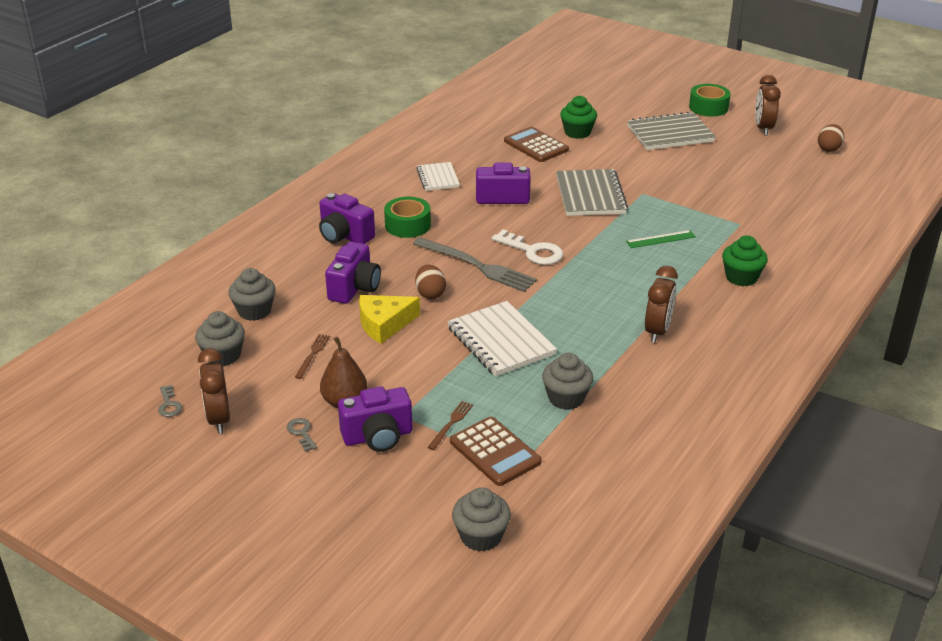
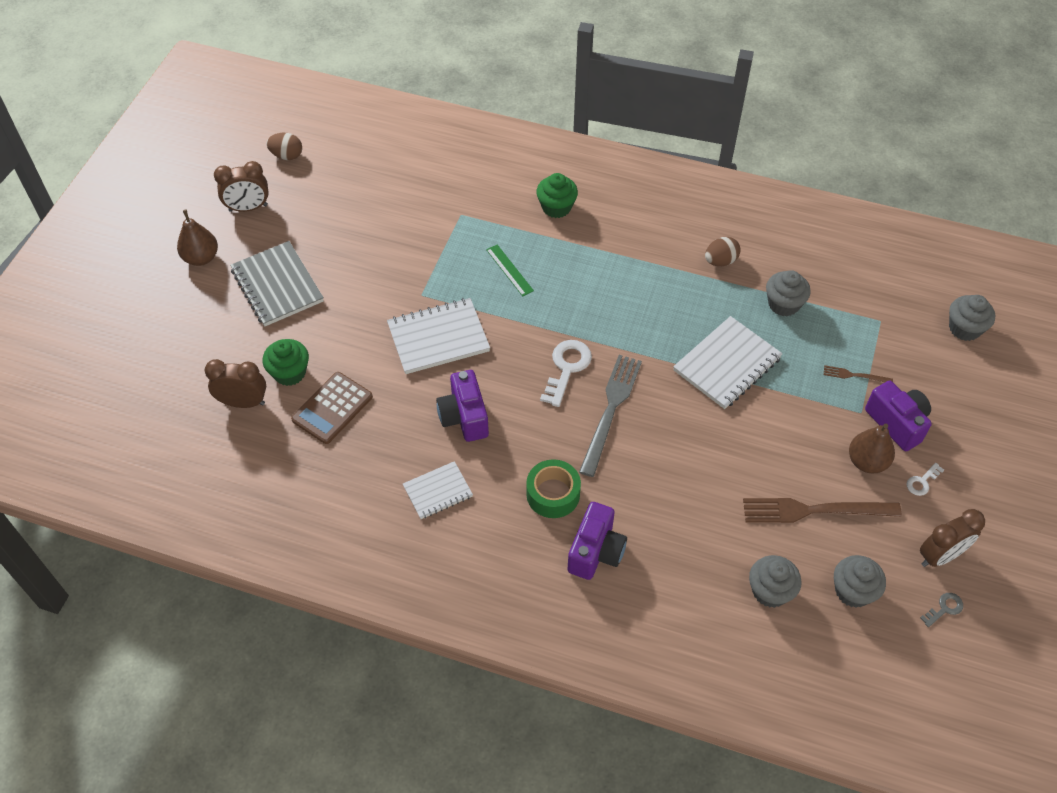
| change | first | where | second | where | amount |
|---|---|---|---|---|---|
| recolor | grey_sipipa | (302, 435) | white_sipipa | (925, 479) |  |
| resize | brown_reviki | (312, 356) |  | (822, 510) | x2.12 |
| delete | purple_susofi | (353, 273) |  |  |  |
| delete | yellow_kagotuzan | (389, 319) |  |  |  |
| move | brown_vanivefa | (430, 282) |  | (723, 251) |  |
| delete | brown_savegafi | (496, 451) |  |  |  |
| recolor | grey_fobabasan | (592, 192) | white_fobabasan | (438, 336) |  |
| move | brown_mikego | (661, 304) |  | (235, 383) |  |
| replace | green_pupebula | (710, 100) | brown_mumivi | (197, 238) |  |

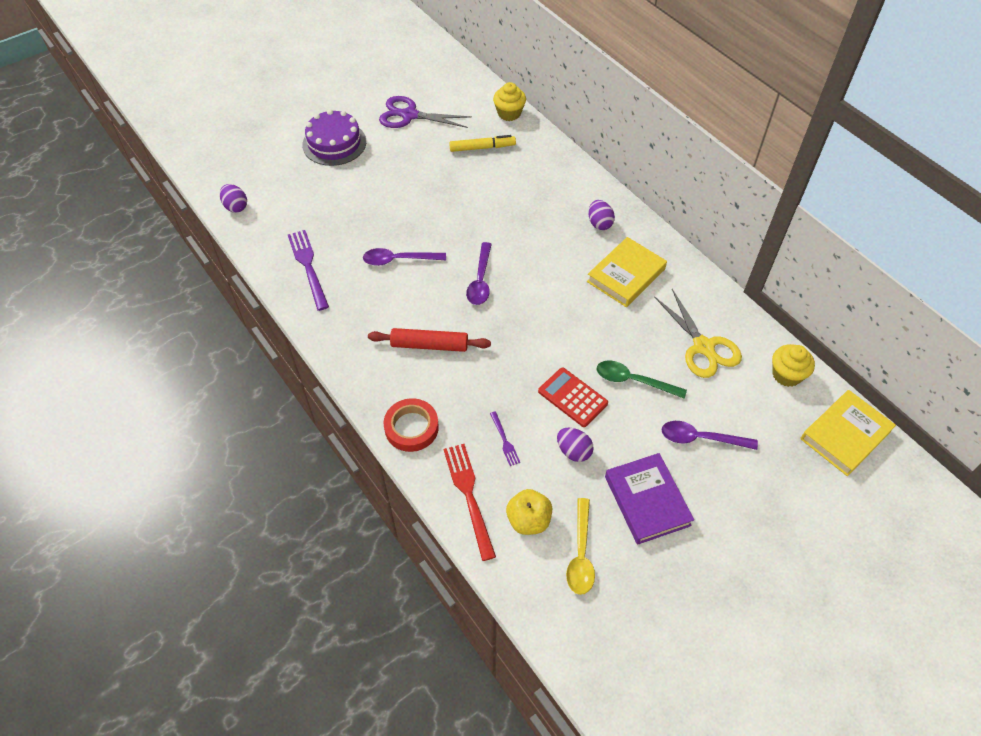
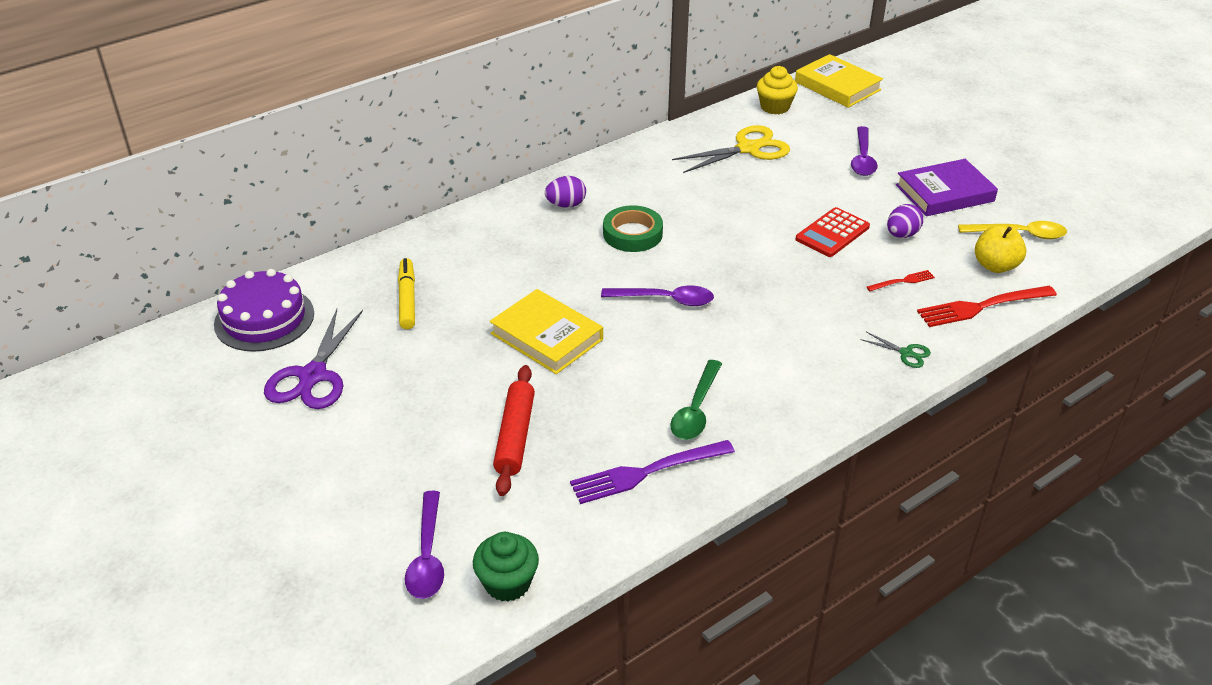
| change | first | where | second | where | amount |
|---|---|---|---|---|---|
| replace | purple_vanivefa | (233, 198) | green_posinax | (506, 567) |  |
| move | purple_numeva | (334, 137) |  | (264, 310) |  |
| move | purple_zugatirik | (404, 257) |  | (424, 545) |  |
| move | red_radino | (429, 340) |  | (514, 430) |  |
| replace | red_pupebula | (411, 425) | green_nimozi | (896, 350) |  |
| recolor | purple_reviki | (505, 438) | red_reviki | (901, 280) |  |
| delete | yellow_posinax | (509, 101) |  |  |  |
| move | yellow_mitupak | (627, 272) |  | (546, 331) |  |
| move | green_zugatirik | (642, 379) |  | (696, 400) |  |
| insert |  |  | green_pupebula | (633, 228) |  |

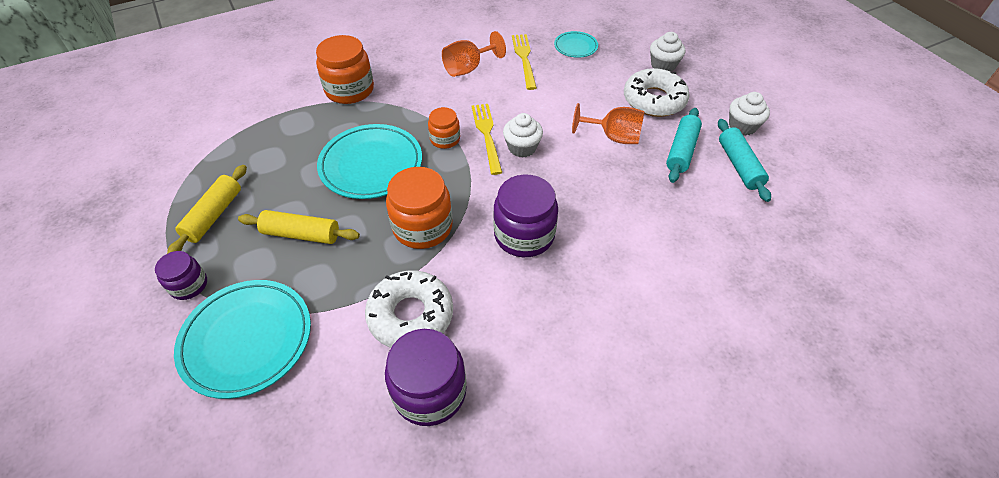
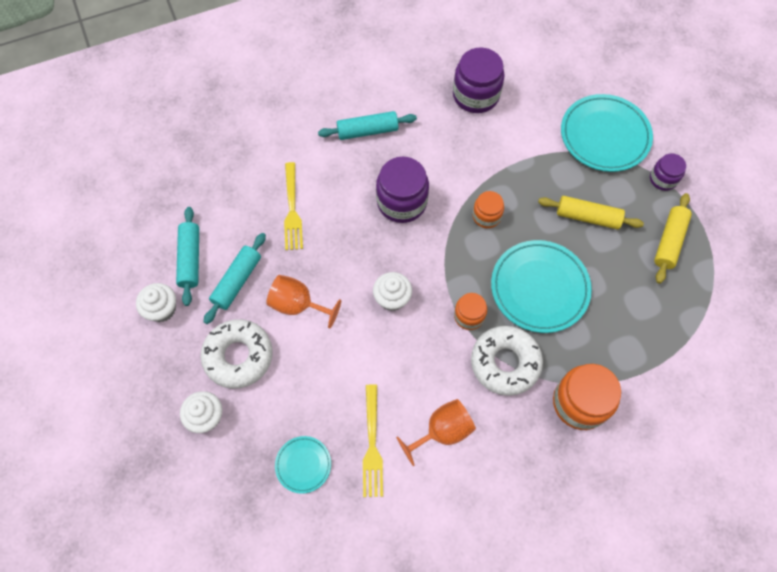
| change | first | where | second | where | amount |
|---|---|---|---|---|---|
| move | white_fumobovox | (409, 309) |  | (507, 361) |  |
| resize | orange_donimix | (419, 208) |  | (488, 209) | x0.57 |
| move | yellow_reviki | (487, 139) |  | (293, 206) |  |
| insert |  |  | turquoise_radino | (367, 125) |  |

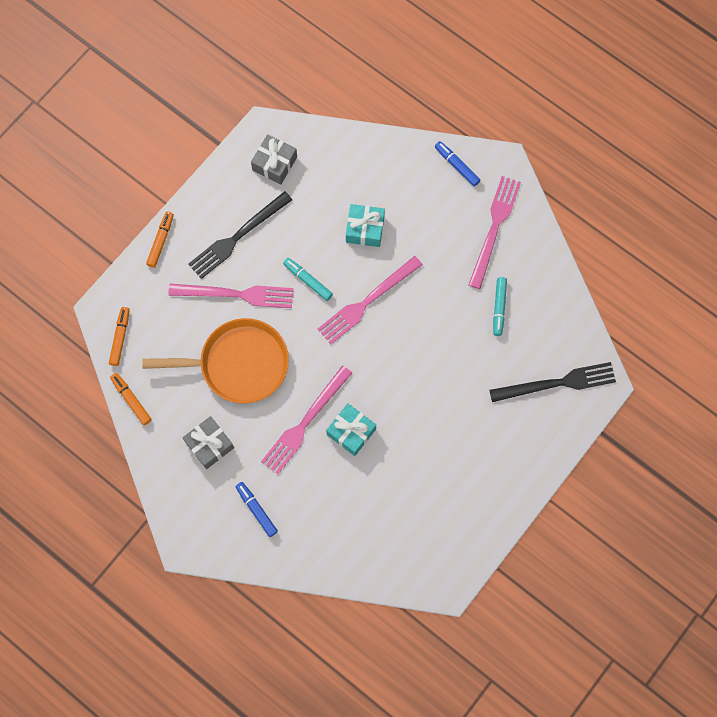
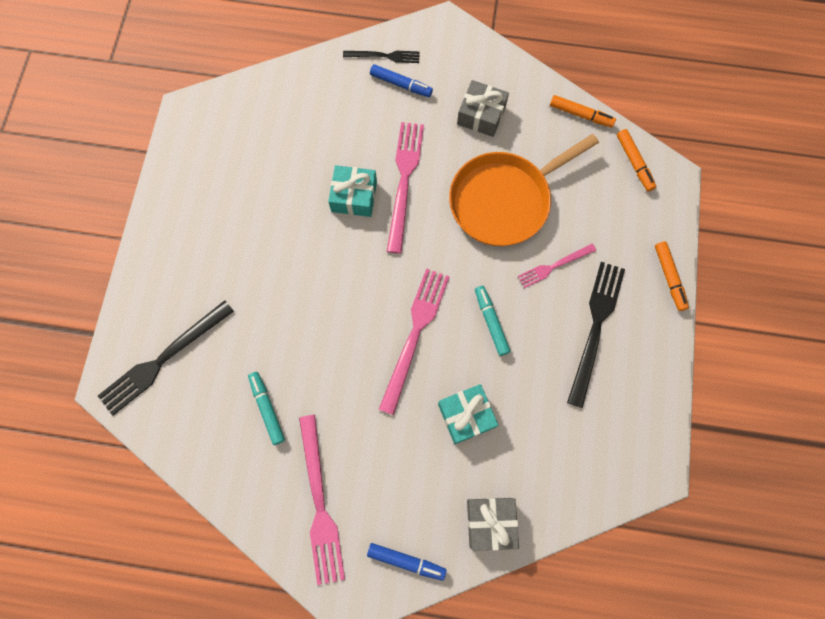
| change | first | where | second | where | amount |
|---|---|---|---|---|---|
| resize | pink_reviki | (230, 296) |  | (557, 266) | x0.57 |
| move | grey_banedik | (274, 159) |  | (493, 524) |  |
| rotate | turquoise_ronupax | (308, 279) |  | (493, 321) | 120 degrees counterclockwise |
| insert |  |  | black_reviki | (381, 57) |  |

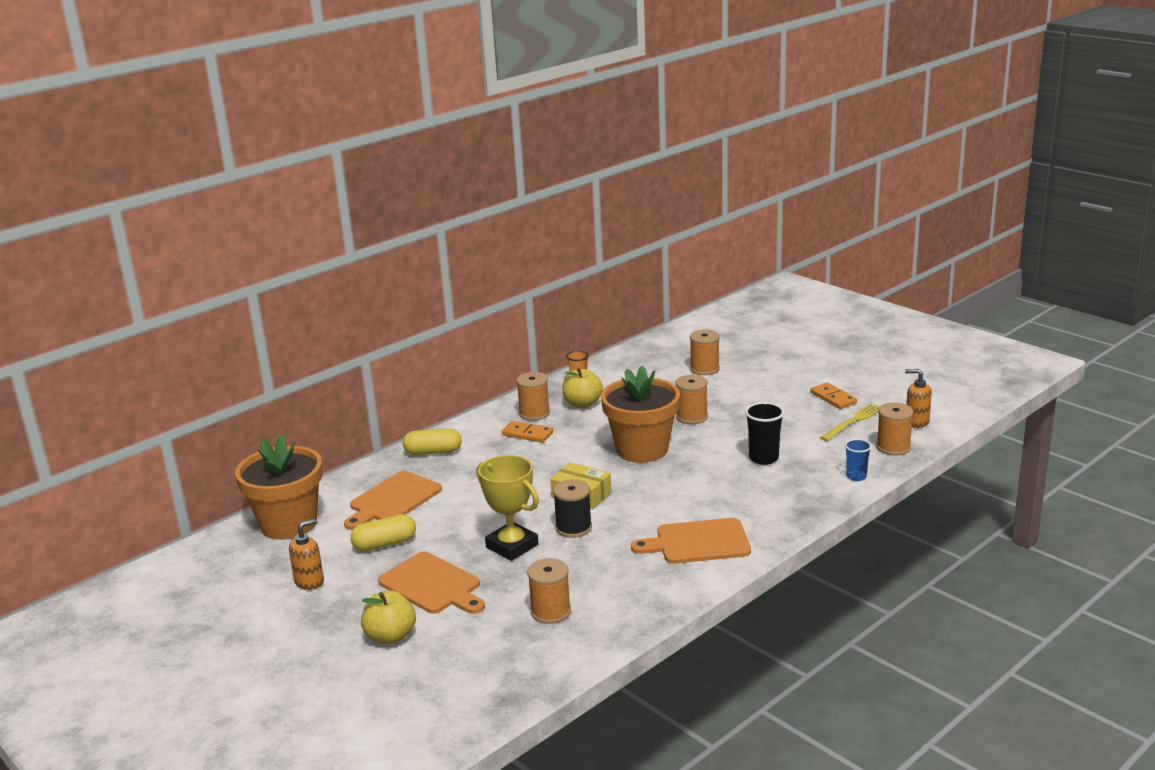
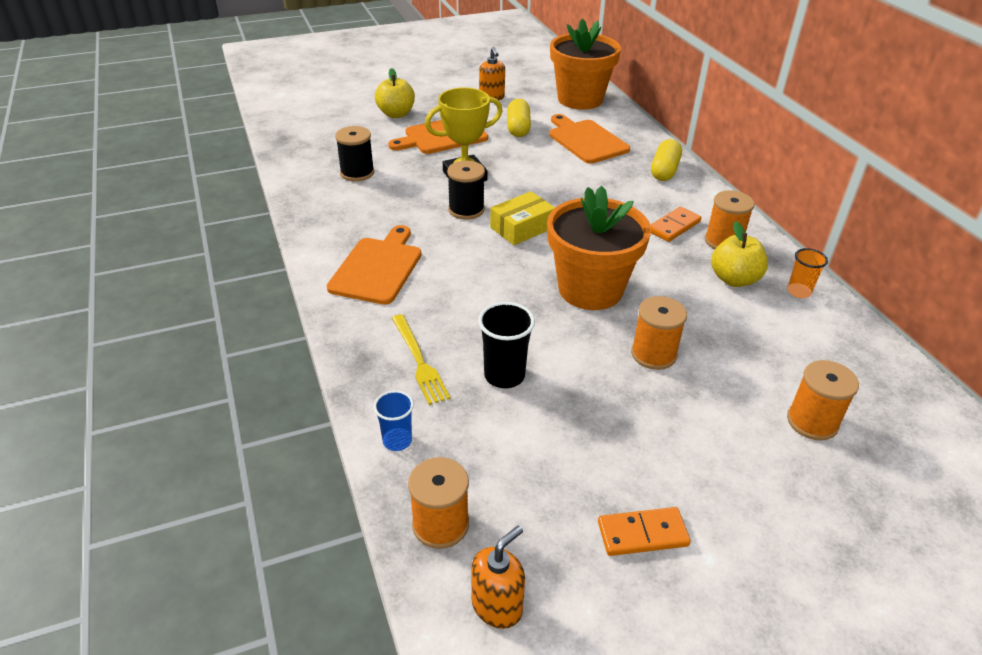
| change | first | where | second | where | amount |
|---|---|---|---|---|---|
| recolor | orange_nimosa | (549, 591) | black_nimosa | (354, 153) |  |
| move | yellow_reviki | (850, 422) |  | (421, 359) |  |

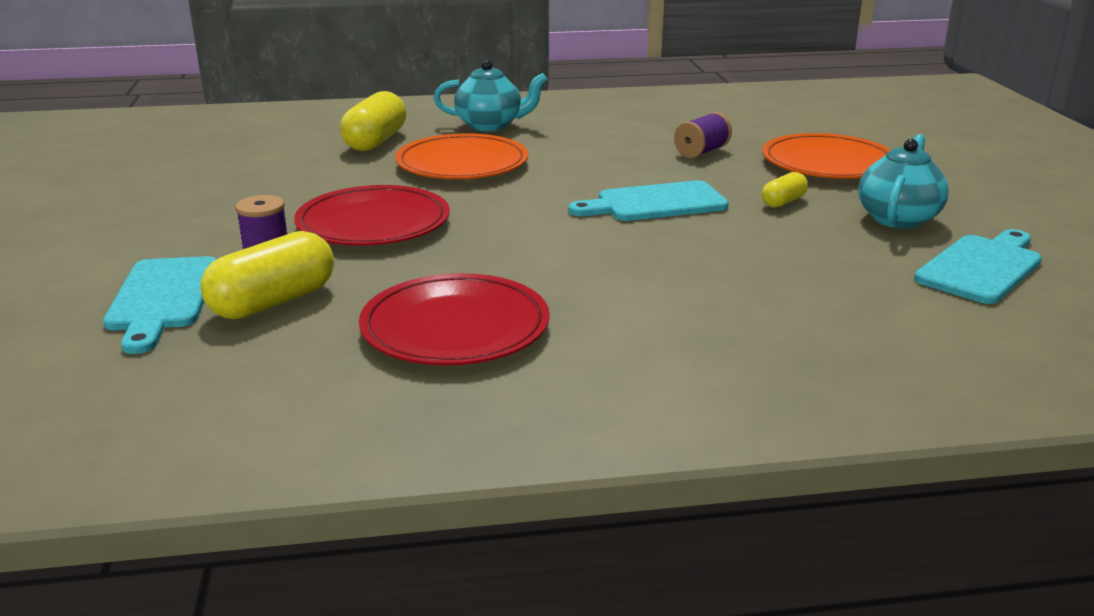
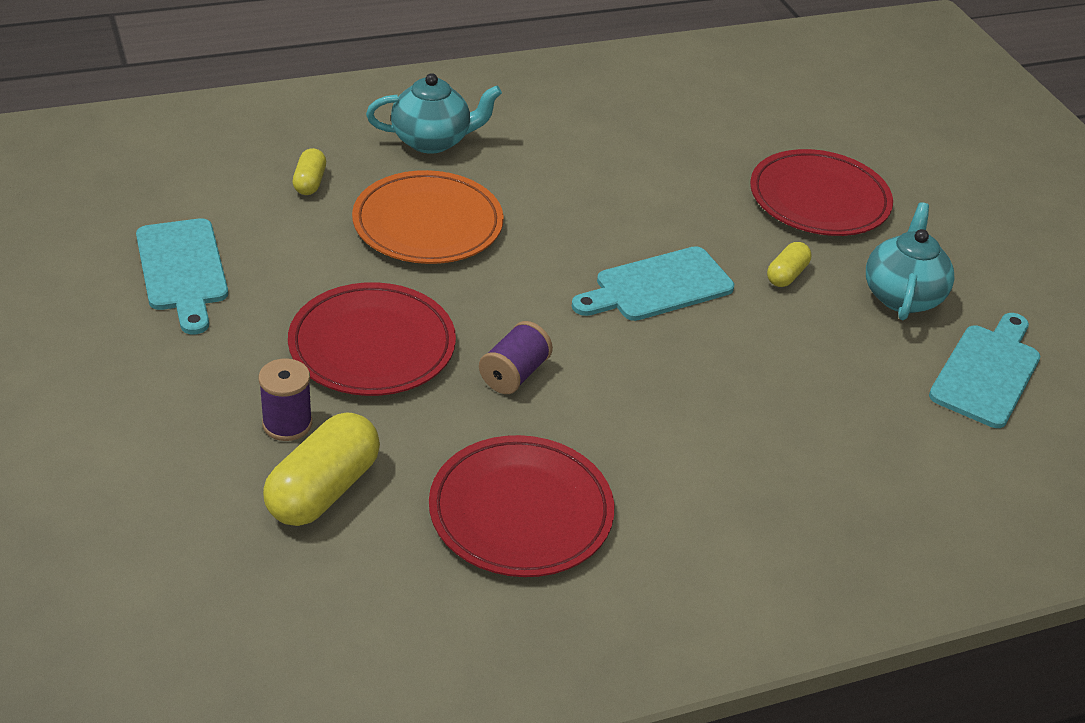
| change | first | where | second | where | amount |
|---|---|---|---|---|---|
| move | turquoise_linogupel | (160, 305) |  | (182, 276) |  |
| resize | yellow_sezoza | (373, 121) |  | (309, 171) | x0.53 |
| move | purple_nimosa | (703, 135) |  | (516, 357) |  |
| recolor | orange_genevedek | (826, 156) | red_genevedek | (821, 192) |  |

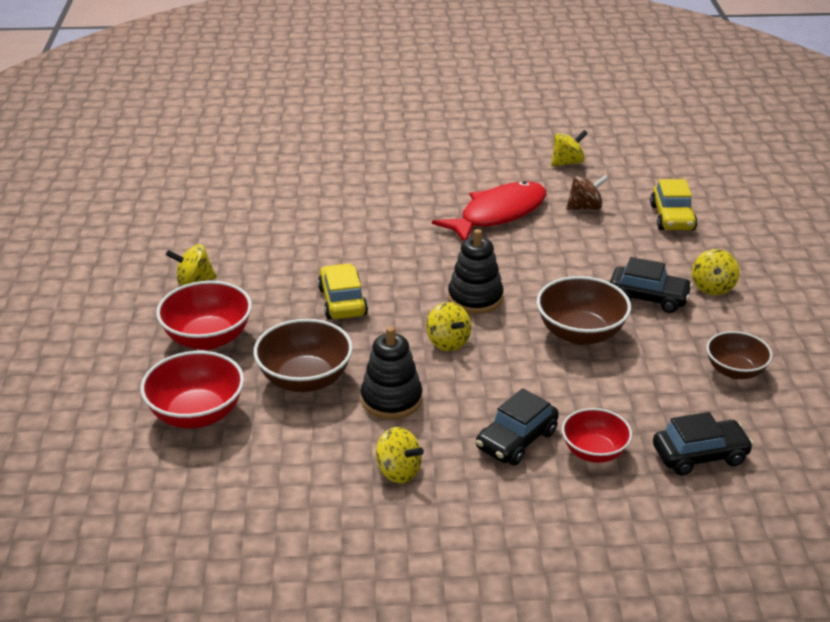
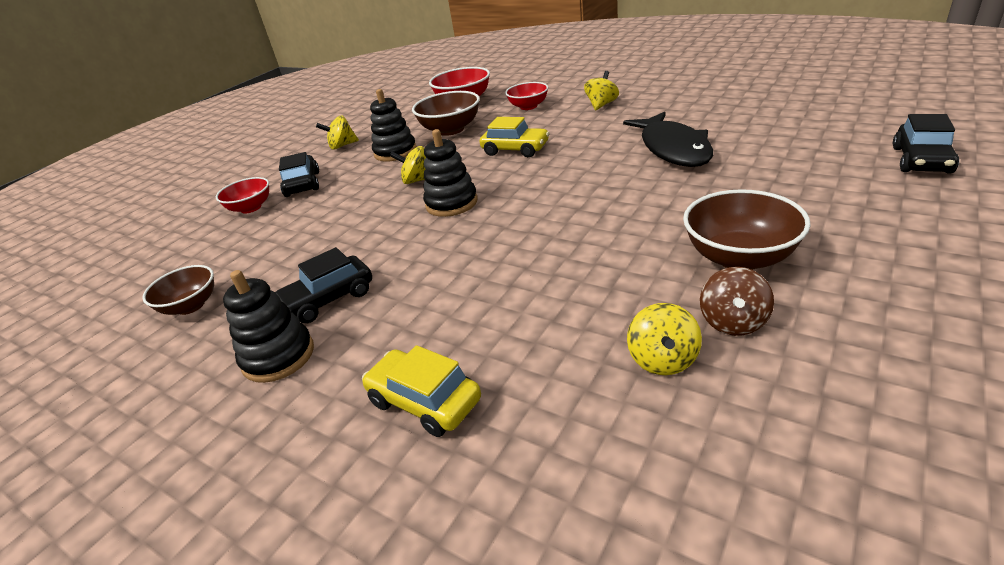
| change | first | where | second | where | amount |
|---|---|---|---|---|---|
| resize | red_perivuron | (204, 315) |  | (526, 96) | x0.66 |
| delete | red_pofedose | (489, 211) |  |  |  |
| move | brown_perivuron | (583, 310) |  | (747, 229) |  |
| move | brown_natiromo | (587, 192) |  | (737, 301) |  |
| move | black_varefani | (703, 443) |  | (926, 144) |  |
| replace | yellow_natiromo | (715, 272) | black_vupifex | (268, 326) |  |
| insert |  |  | black_pofedose | (668, 139) |  |

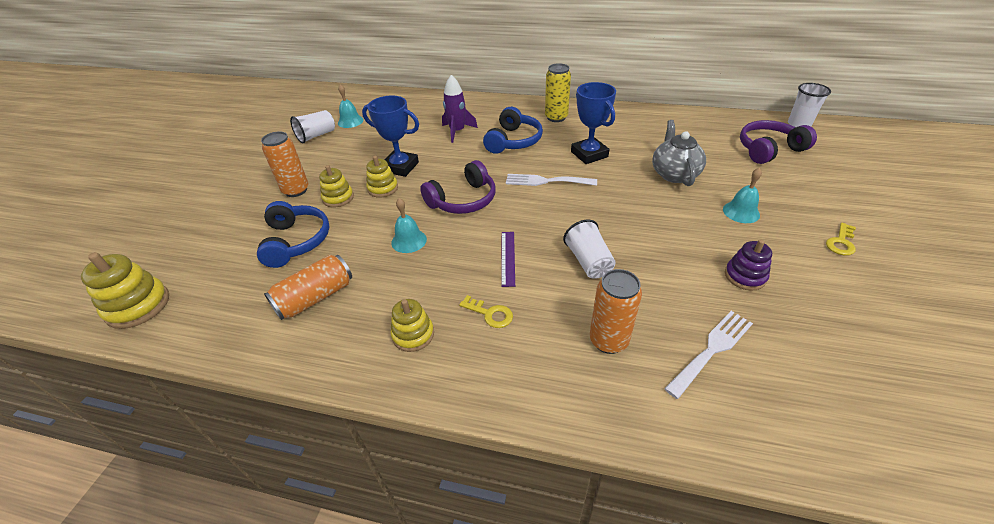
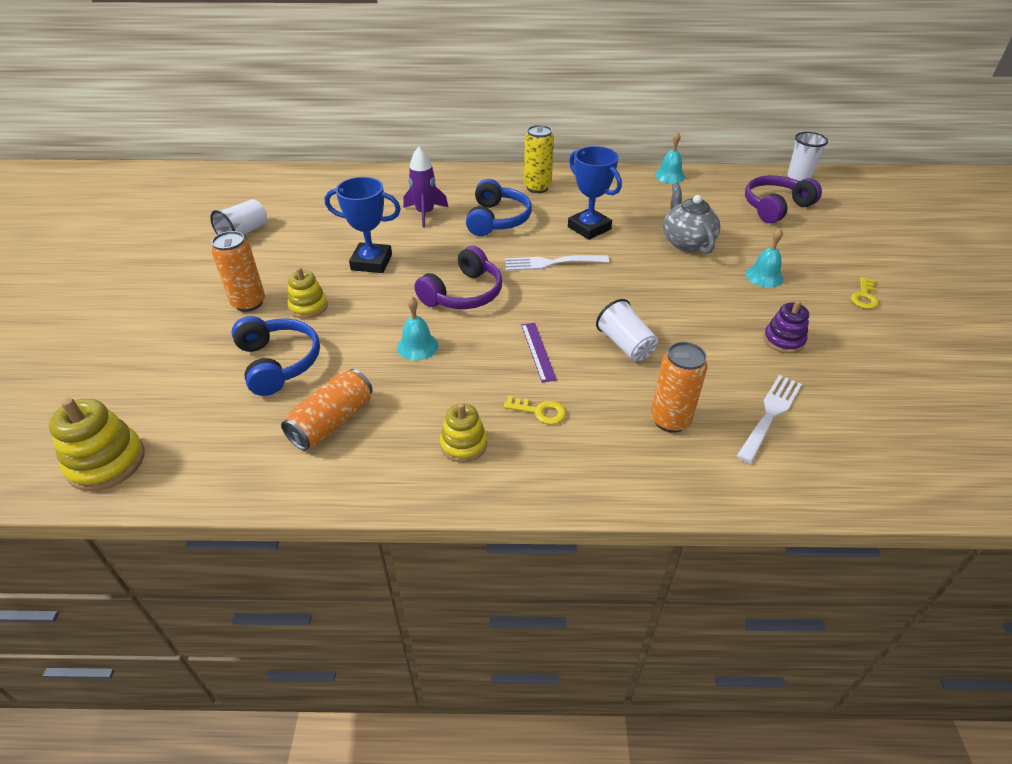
| change | first | where | second | where | amount |
|---|---|---|---|---|---|
| move | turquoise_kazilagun | (350, 106) |  | (670, 157) |  |
| delete | yellow_vupifex | (382, 177) |  |  |  |

